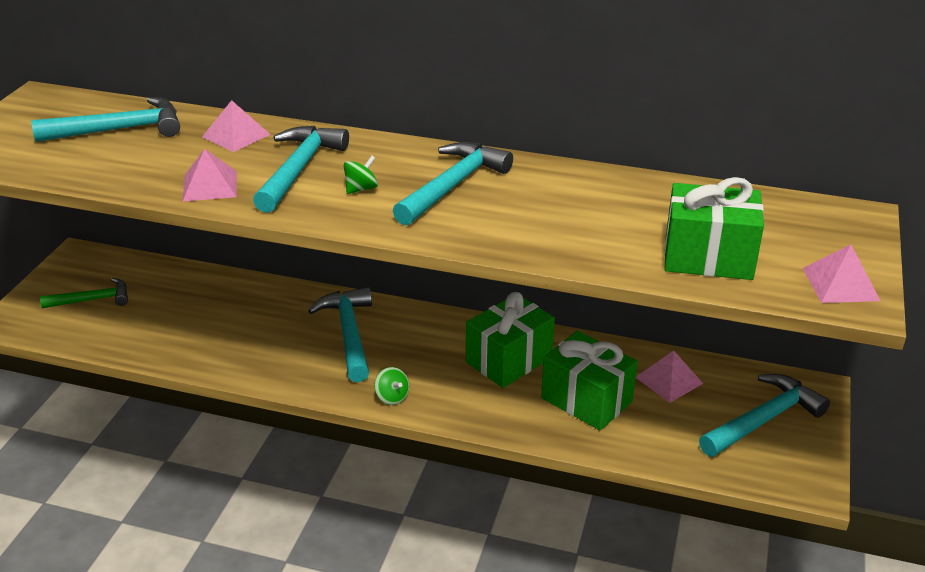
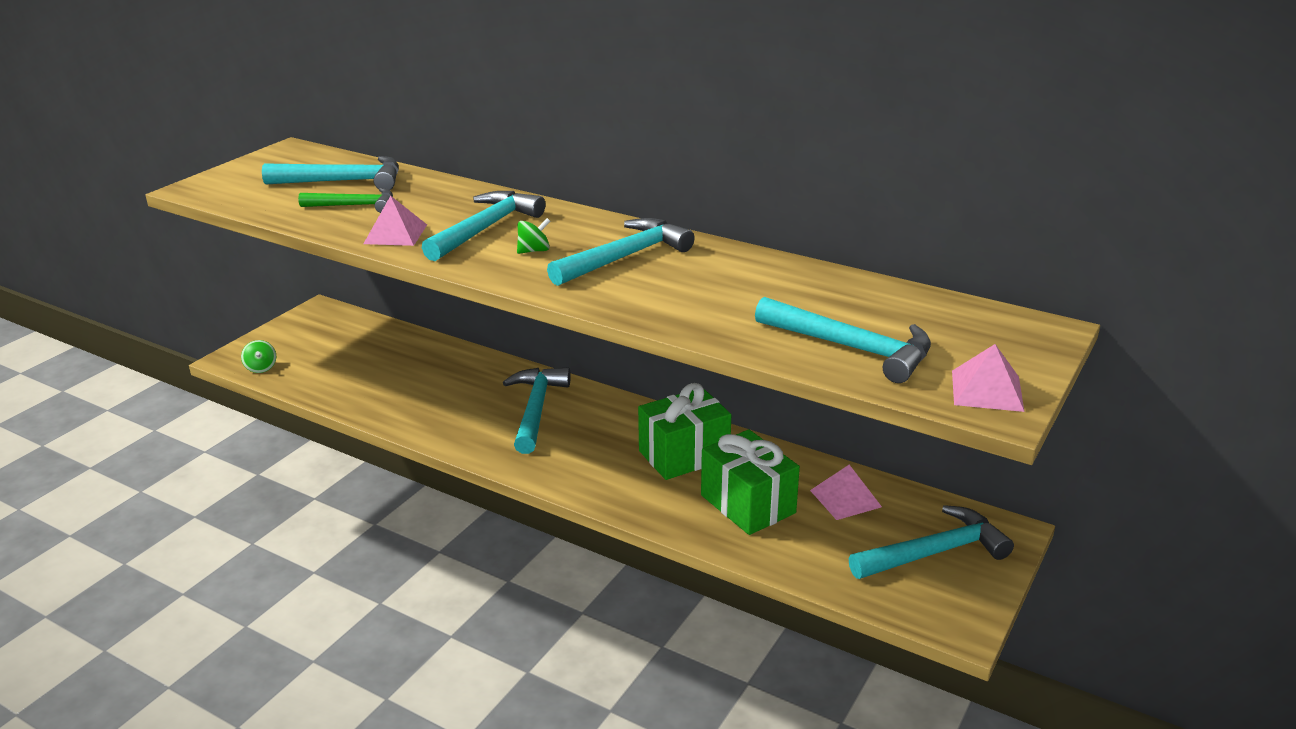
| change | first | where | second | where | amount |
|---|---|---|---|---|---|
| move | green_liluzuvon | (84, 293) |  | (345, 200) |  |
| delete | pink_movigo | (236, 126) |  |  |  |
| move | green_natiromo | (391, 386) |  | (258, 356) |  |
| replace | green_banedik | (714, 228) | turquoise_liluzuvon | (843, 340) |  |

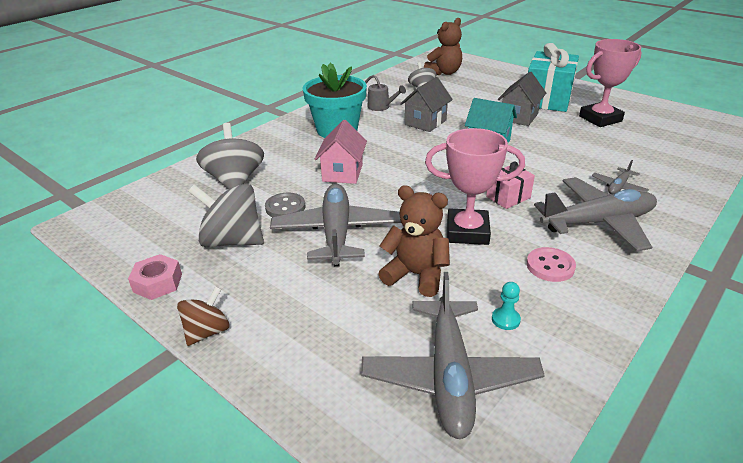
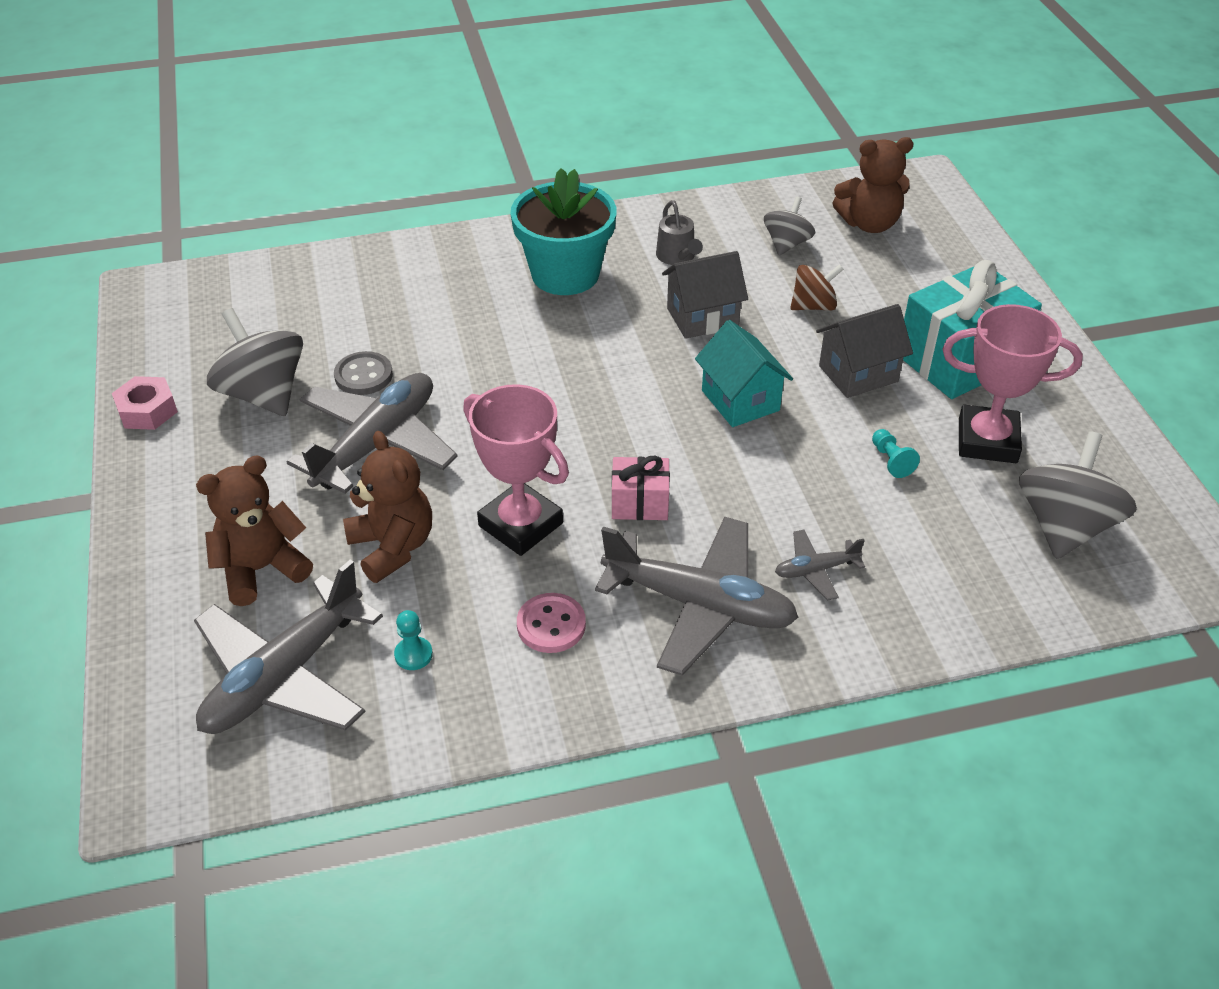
| change | first | where | second | where | amount |
|---|---|---|---|---|---|
| move | brown_natiromo | (203, 316) |  | (817, 287) |  |
| move | grey_natiromo | (230, 156) |  | (1078, 495) |  |
| delete | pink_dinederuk | (341, 152) |  |  |  |
| insert |  |  | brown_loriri | (254, 531) |  |
| insert |  |  | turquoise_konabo | (896, 453) |  |

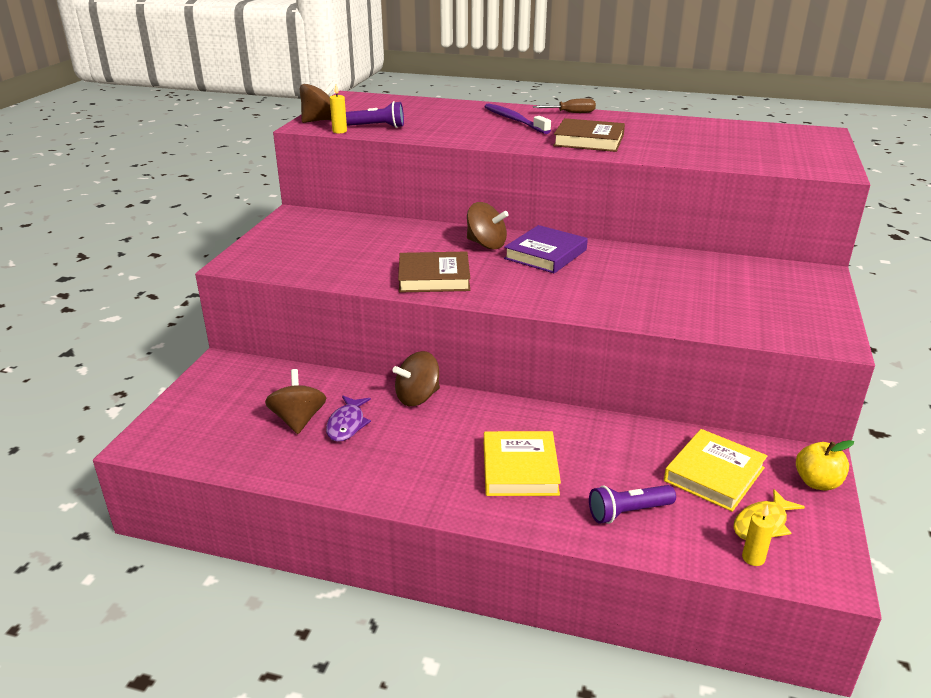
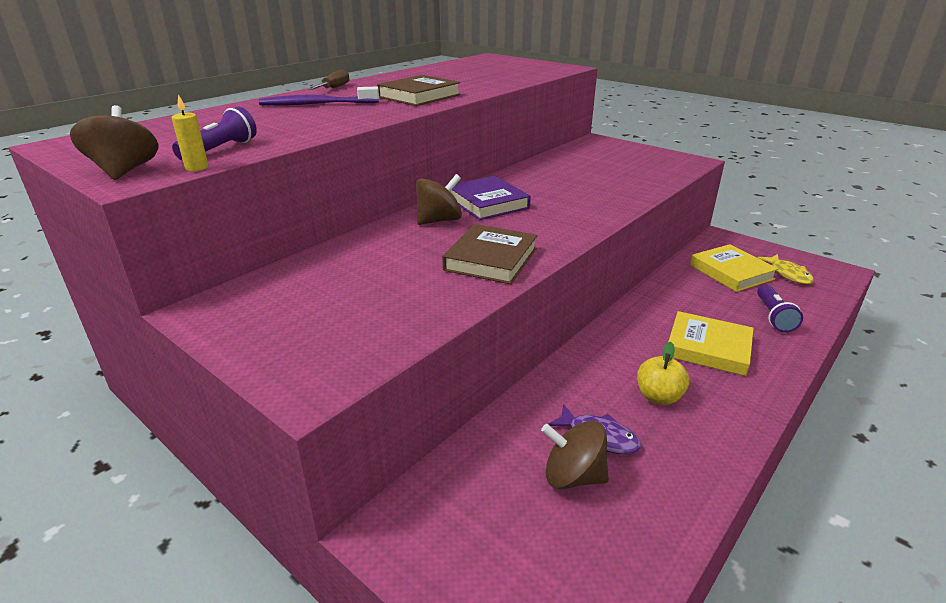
| change | first | where | second | where | amount |
|---|---|---|---|---|---|
| delete | brown_natiromo | (416, 378) |  |  |  |
| delete | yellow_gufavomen | (758, 535) |  |  |  |
| move | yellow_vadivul | (825, 465) |  | (663, 373) |  |

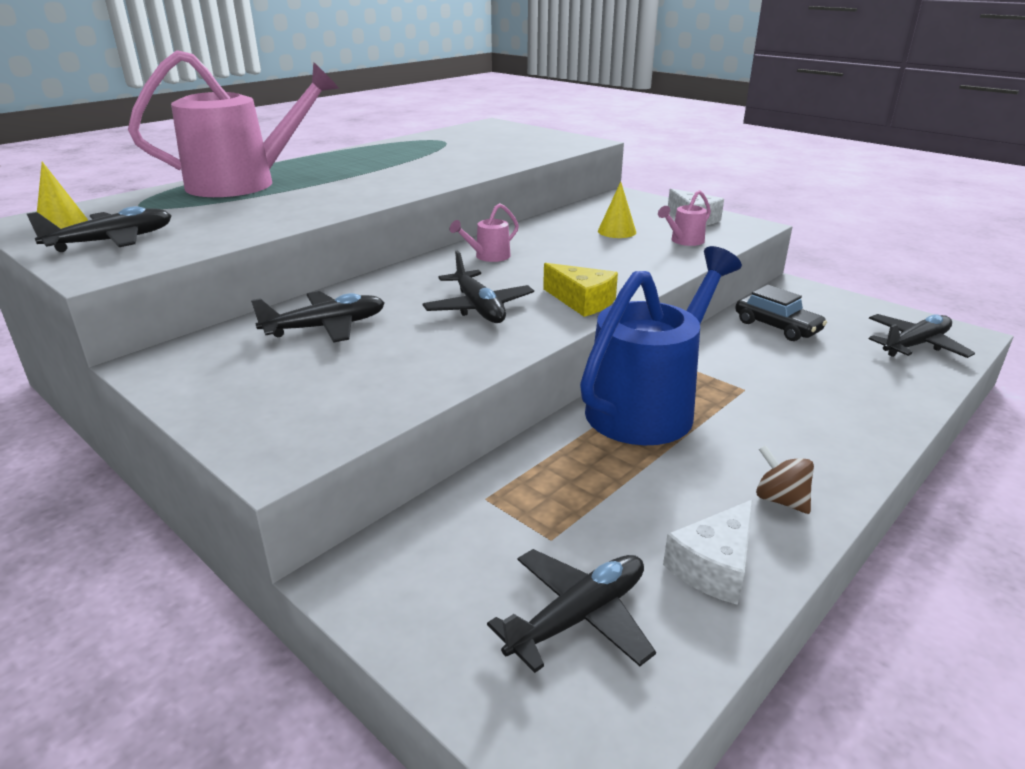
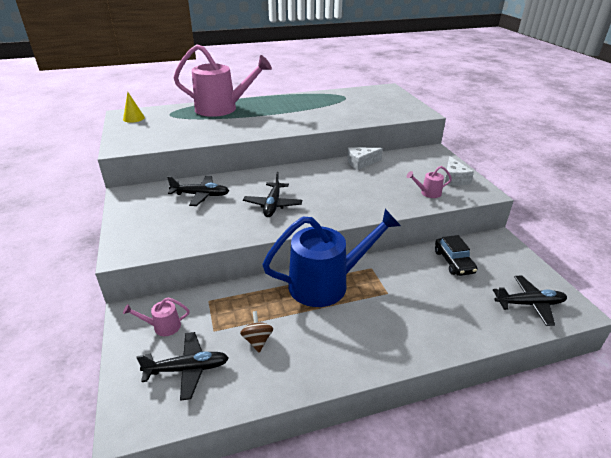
| change | first | where | second | where | amount |
|---|---|---|---|---|---|
| delete | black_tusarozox | (99, 229) |  |  |  |
| move | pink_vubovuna | (484, 232) |  | (156, 317) |  |
| delete | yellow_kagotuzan | (580, 290) |  |  |  |
| delete | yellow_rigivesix | (617, 210) |  |  |  |
| move | white_kagotuzan | (708, 552) |  | (365, 158) |  |
| move | brown_natiromo | (785, 479) |  | (256, 332) |  |

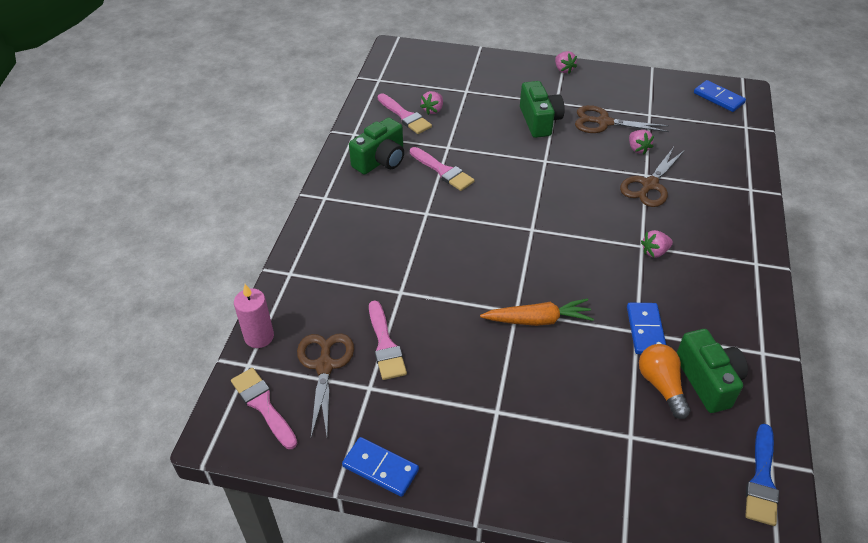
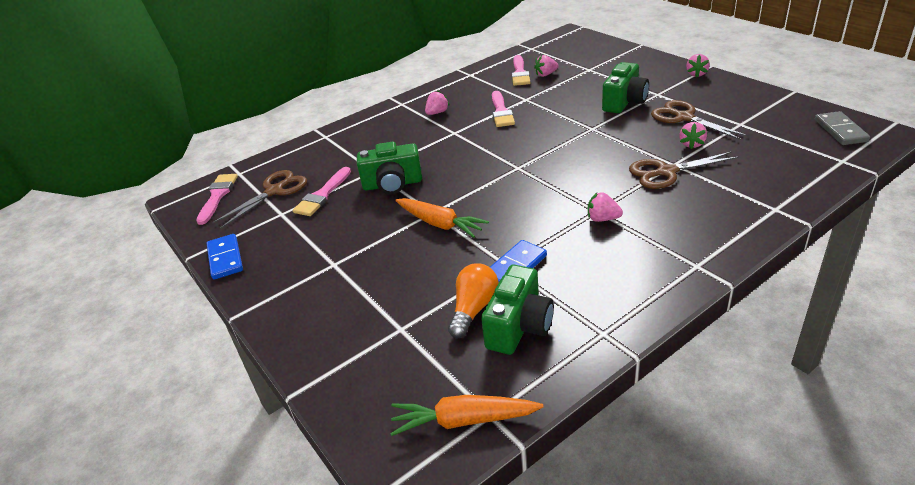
| change | first | where | second | where | amount |
|---|---|---|---|---|---|
| delete | pink_gufavomen | (254, 316) |  |  |  |
| move | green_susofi | (376, 146) |  | (389, 168) |  |
| recolor | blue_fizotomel | (720, 96) | grey_fizotomel | (842, 128) |  |
| replace | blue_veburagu | (762, 475) | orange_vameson | (467, 415) |  |
| insert |  |  | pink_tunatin | (437, 102) |  |

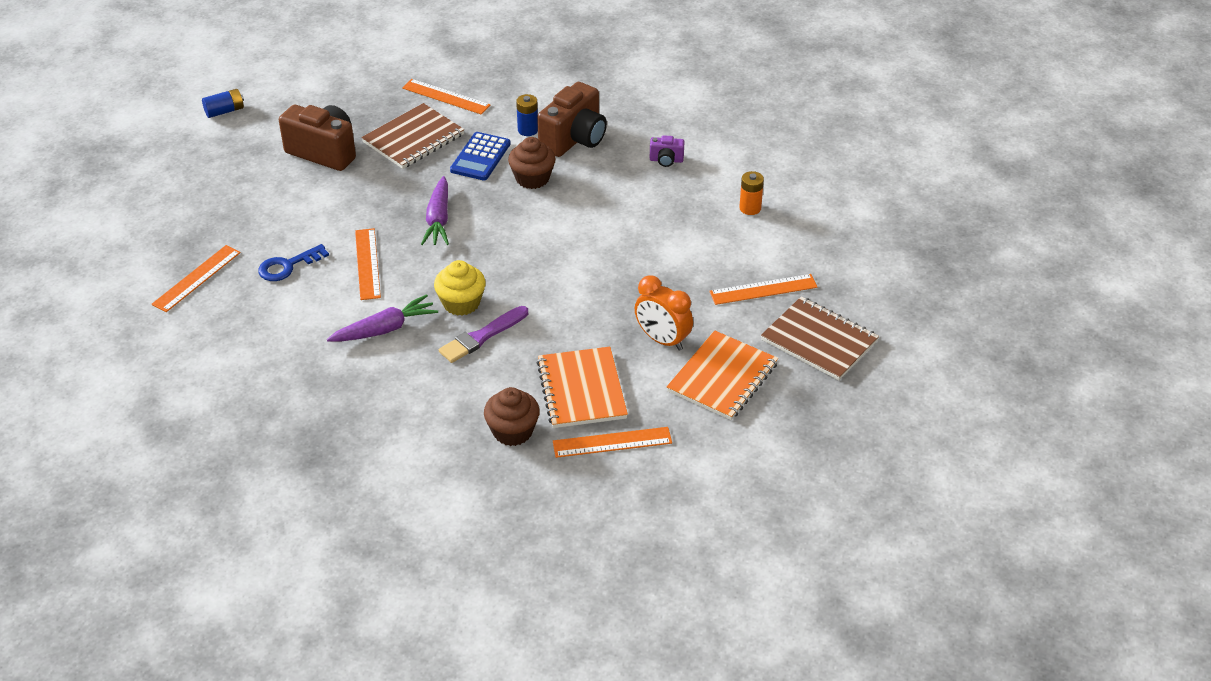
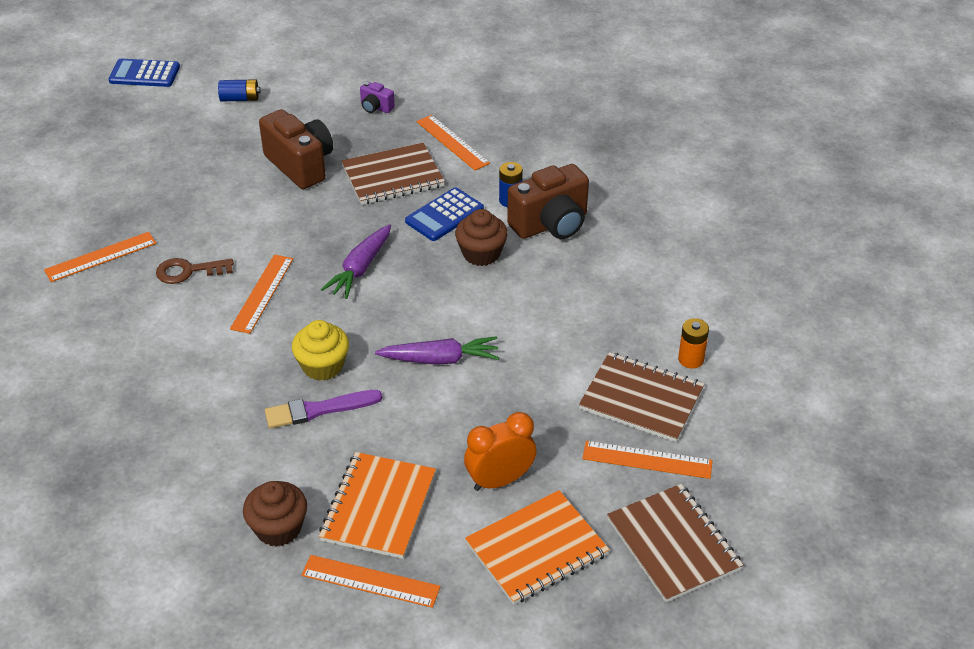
| change | first | where | second | where | amount |
|---|---|---|---|---|---|
| recolor | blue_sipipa | (293, 262) | brown_sipipa | (195, 271) |  |
| move | purple_vameson | (382, 318) |  | (437, 350) |  |
| rotate | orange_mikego | (664, 313) |  | (500, 451) | 90 degrees clockwise |
| move | purple_susofi | (667, 151) |  | (377, 97) |  |
| insert |  |  | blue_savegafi | (144, 73) |  |
| insert |  |  | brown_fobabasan | (641, 397) |  |

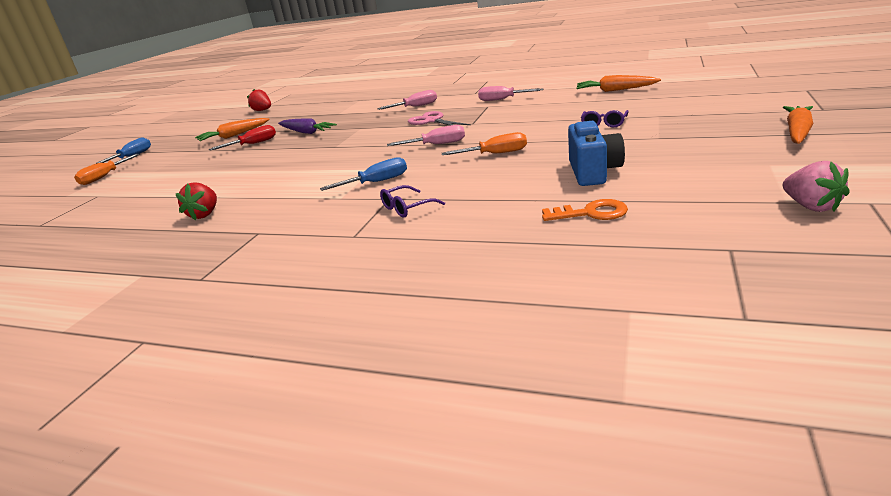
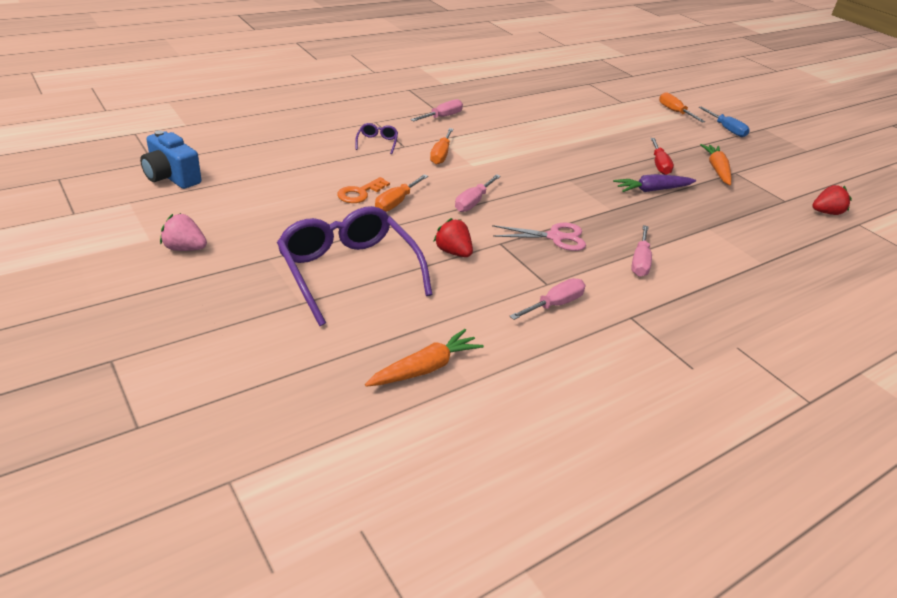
| change | first | where | second | where | amount |
|---|---|---|---|---|---|
| move | red_tunatin | (196, 201) |  | (453, 237) |  |
| recolor | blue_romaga | (363, 174) | orange_romaga | (442, 146) |  |
| move | orange_sipipa | (585, 210) |  | (363, 190) |  |
| move | blue_susofi | (596, 153) |  | (170, 159) |  |
| resize | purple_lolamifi | (605, 119) |  | (355, 266) | x2.44 |
| delete | orange_vameson | (798, 125) |  |  |  |
| move | pink_tunatin | (816, 186) |  | (183, 232) |  |
| insert |  |  | pink_romaga | (436, 110) |  |

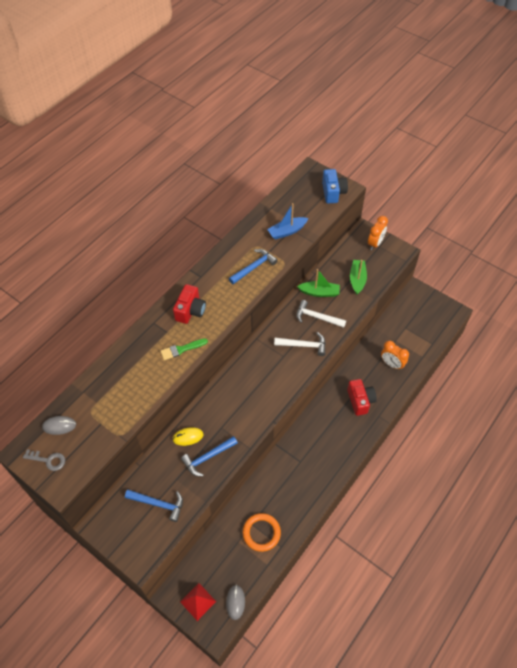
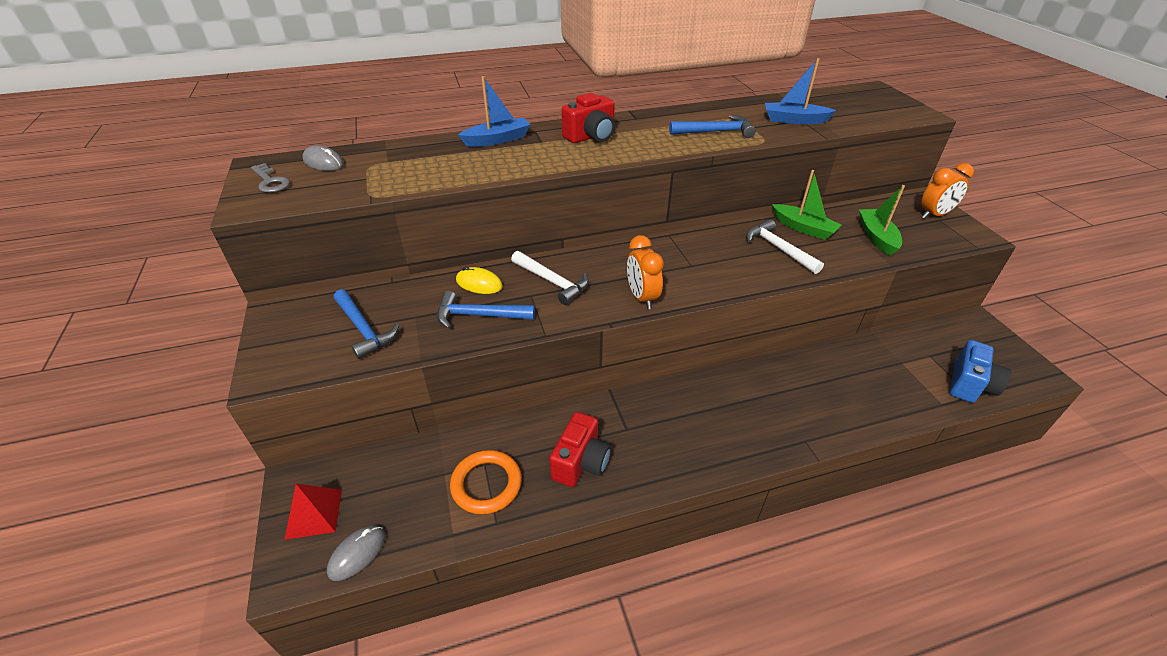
| change | first | where | second | where | amount |
|---|---|---|---|---|---|
| delete | green_veburagu | (184, 349) |  |  |  |
| move | white_liluzuvon | (300, 344) |  | (550, 278) |  |
| move | blue_susofi | (335, 186) |  | (980, 371) |  |
| move | red_susofi | (362, 397) |  | (580, 449) |  |
| rotate | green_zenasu | (358, 277) |  | (882, 220) | 45 degrees counterclockwise |
| move | orange_mikego | (395, 355) |  | (645, 272) |  |
| insert |  |  | blue_zenasu | (494, 111) |  |

